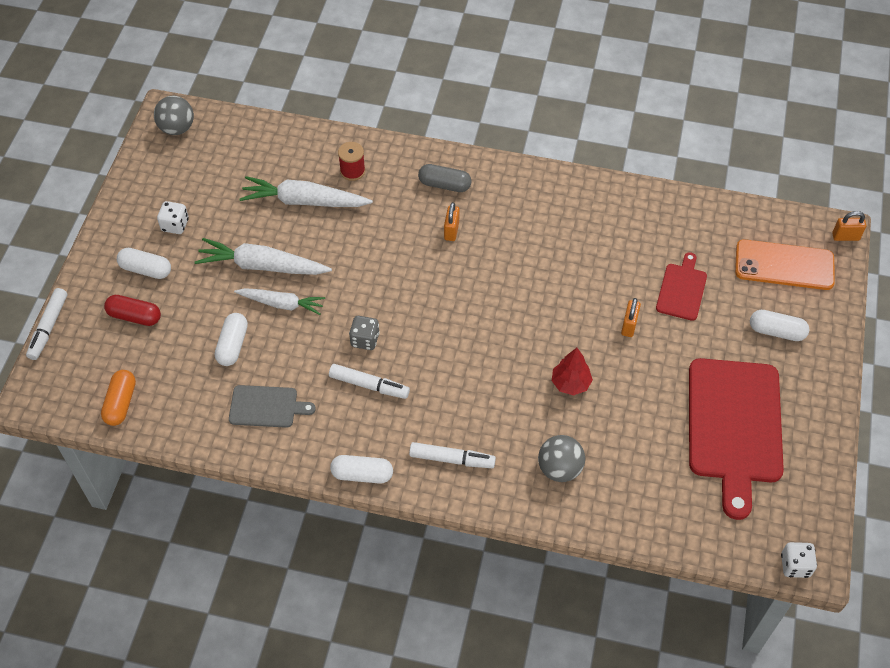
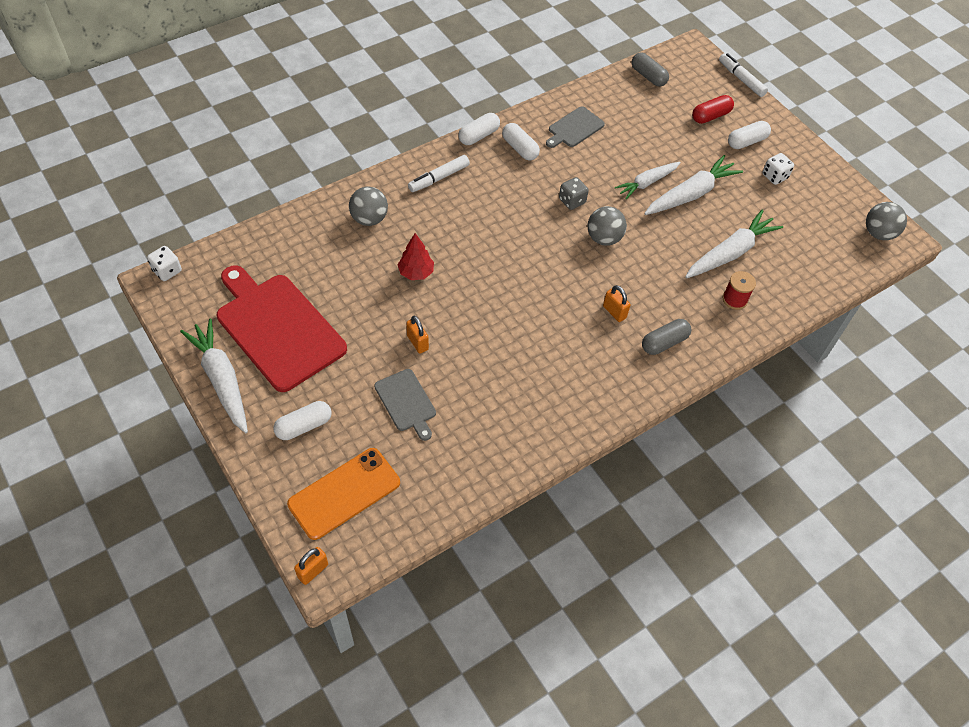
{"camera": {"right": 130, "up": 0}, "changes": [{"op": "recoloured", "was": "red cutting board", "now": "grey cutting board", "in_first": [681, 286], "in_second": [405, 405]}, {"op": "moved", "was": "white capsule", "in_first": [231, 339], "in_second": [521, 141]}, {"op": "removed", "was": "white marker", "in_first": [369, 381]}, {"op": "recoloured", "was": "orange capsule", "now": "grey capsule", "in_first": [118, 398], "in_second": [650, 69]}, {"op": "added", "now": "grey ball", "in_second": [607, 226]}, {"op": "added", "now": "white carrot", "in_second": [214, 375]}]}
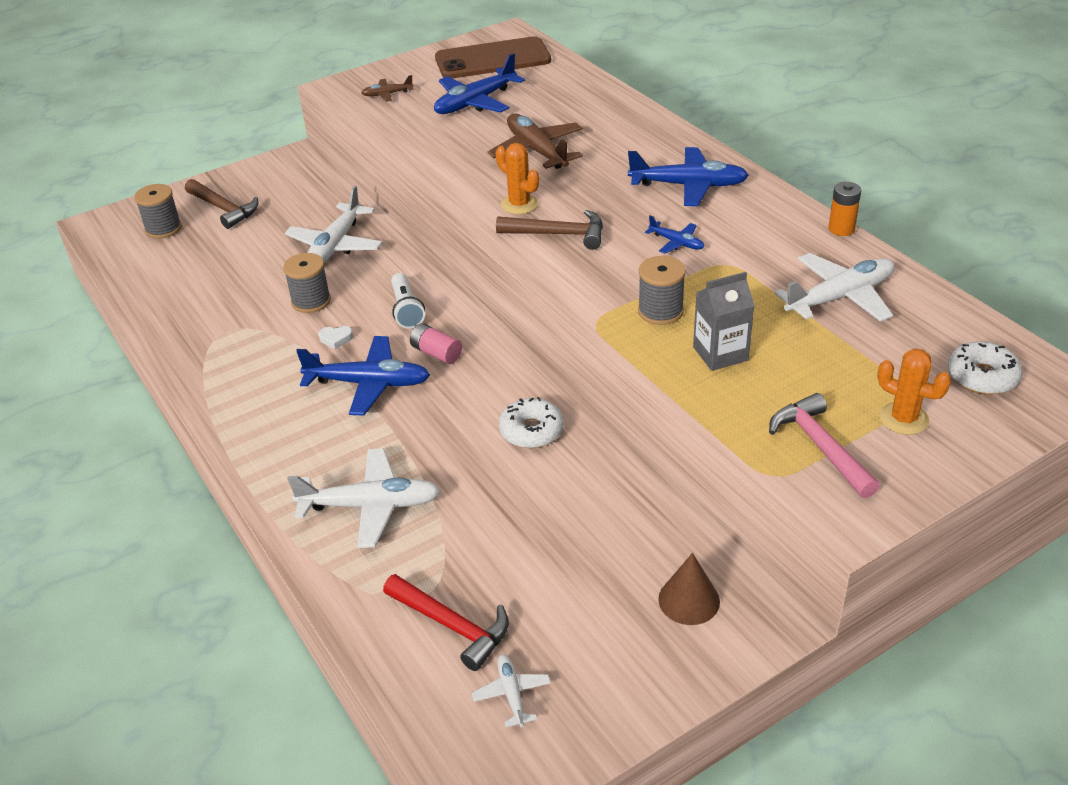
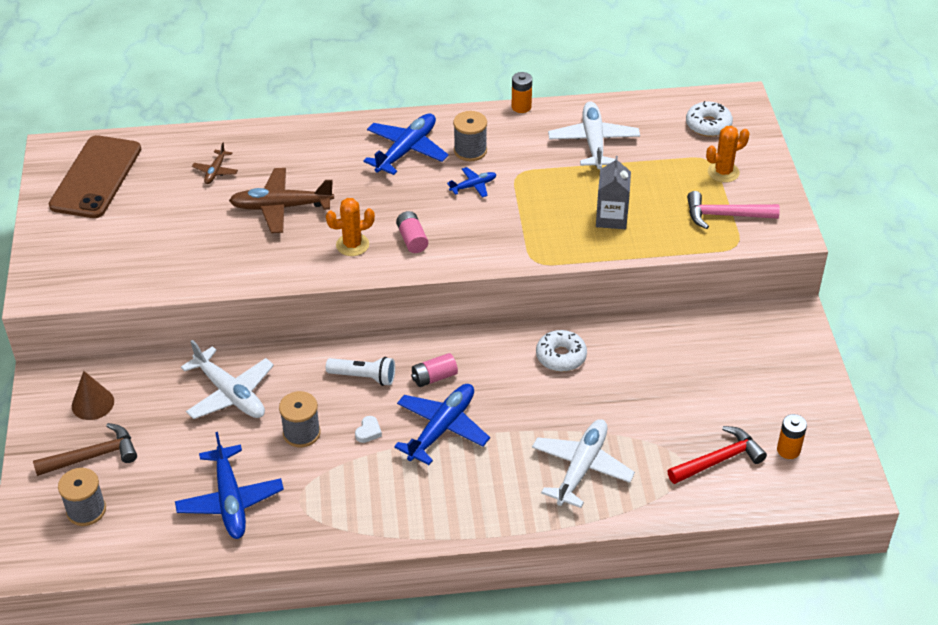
{"camera": {"right": -65, "up": 5}, "changes": [{"op": "moved", "was": "blue plane", "in_first": [479, 83], "in_second": [229, 485]}, {"op": "moved", "was": "brown plane", "in_first": [387, 88], "in_second": [215, 163]}, {"op": "replaced", "was": "brown hammer", "now": "pink battery", "in_first": [549, 230], "in_second": [412, 232]}, {"op": "moved", "was": "grey spool", "in_first": [662, 290], "in_second": [470, 136]}, {"op": "moved", "was": "brown cone", "in_first": [689, 589], "in_second": [93, 395]}, {"op": "replaced", "was": "white plane", "now": "orange battery", "in_first": [511, 691], "in_second": [792, 436]}]}
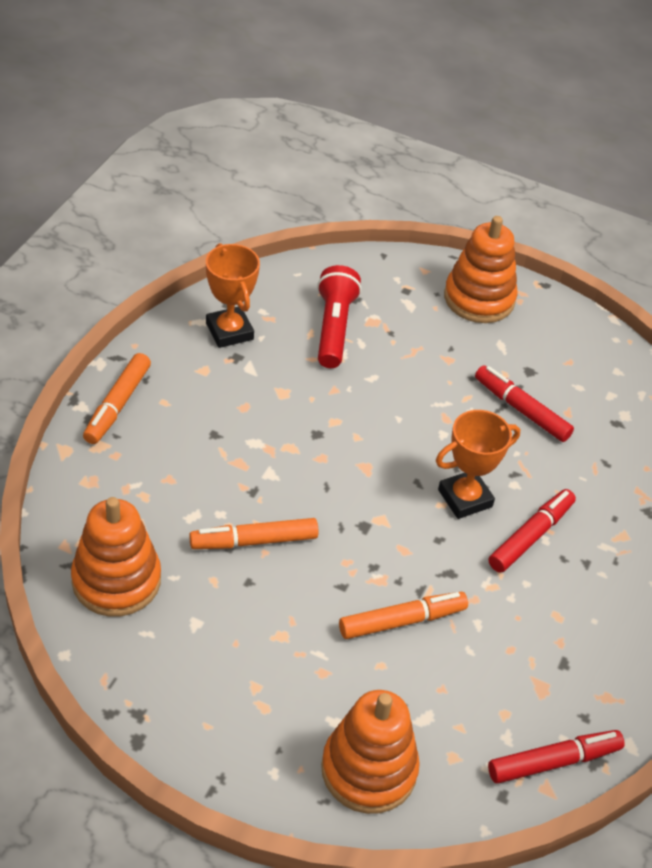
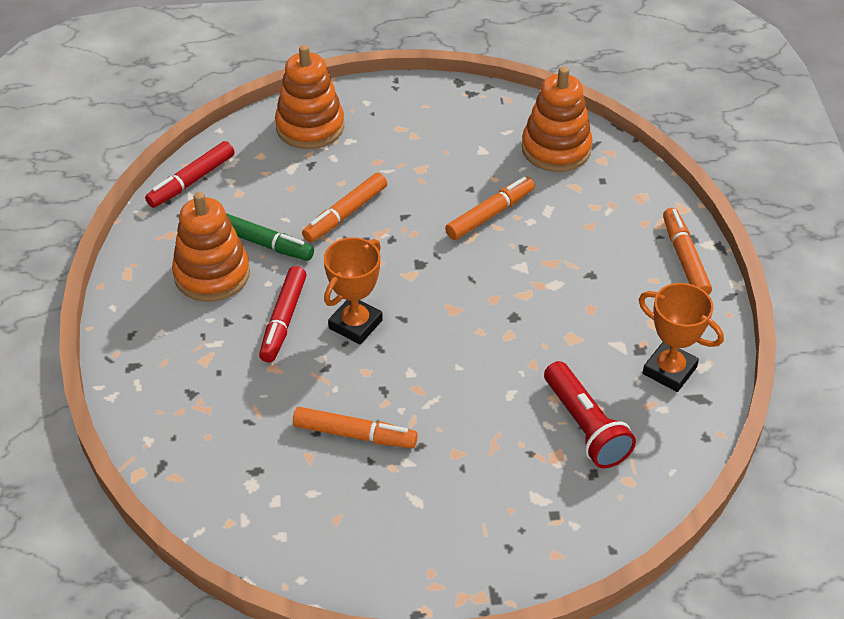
{"camera": {"right": 155, "up": 0}, "changes": [{"op": "moved", "was": "orange stacking toy", "in_first": [481, 269], "in_second": [211, 247]}, {"op": "recoloured", "was": "red marker", "now": "orange marker", "in_first": [524, 403], "in_second": [355, 427]}, {"op": "added", "now": "green marker", "in_second": [270, 237]}]}
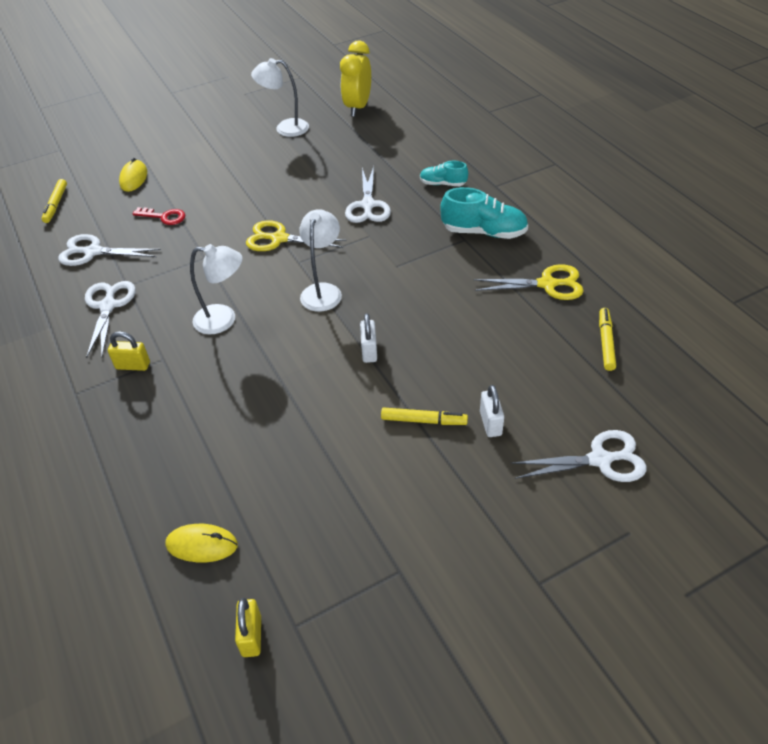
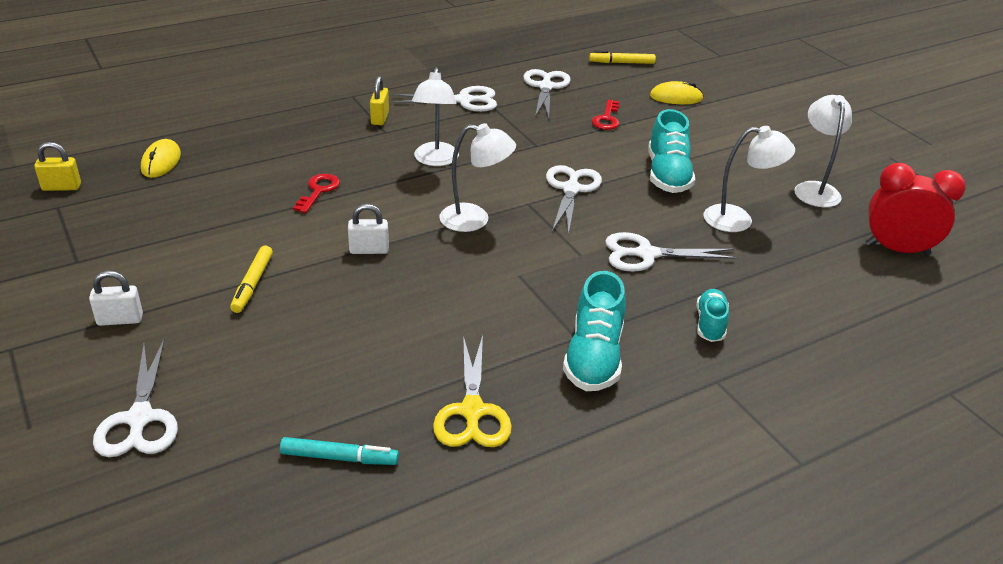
{"camera": {"right": 85, "up": -10}, "changes": [{"op": "recoloured", "was": "yellow clock", "now": "red clock", "in_first": [355, 79], "in_second": [916, 209]}, {"op": "recoloured", "was": "yellow scissors", "now": "white scissors", "in_first": [296, 235], "in_second": [574, 200]}, {"op": "recoloured", "was": "yellow marker", "now": "turquoise marker", "in_first": [607, 339], "in_second": [339, 451]}, {"op": "moved", "was": "white padlock", "in_first": [492, 411], "in_second": [116, 298]}, {"op": "added", "now": "turquoise shoe", "in_second": [671, 151]}, {"op": "added", "now": "white lamp", "in_second": [749, 179]}, {"op": "added", "now": "red key", "in_second": [316, 193]}]}
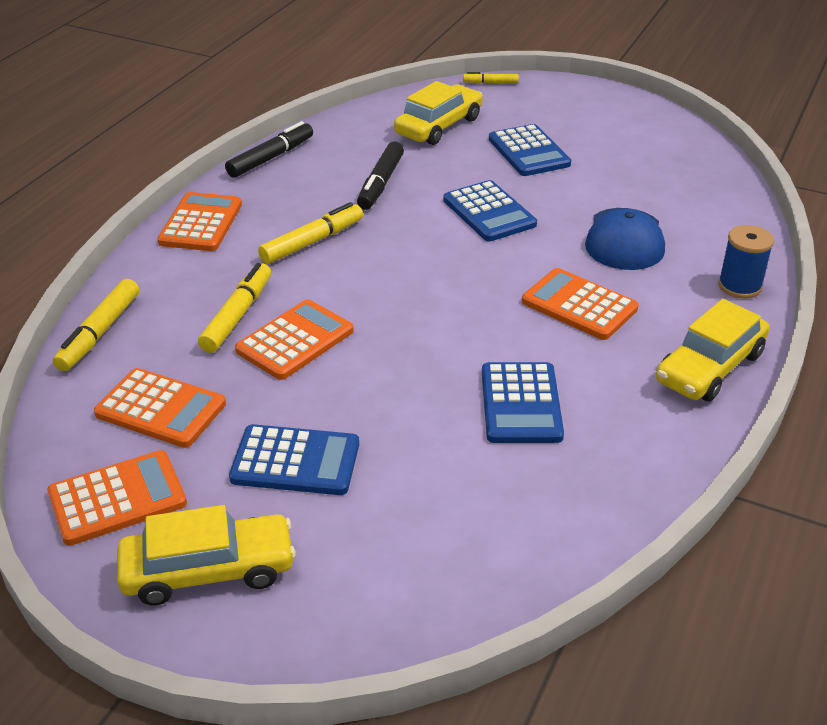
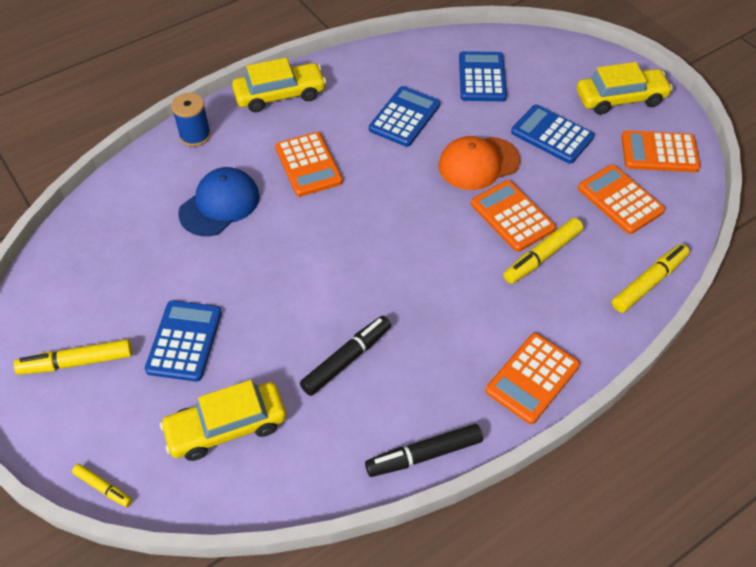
{"camera": {"right": -150, "up": 15}, "changes": [{"op": "moved", "was": "blue calculator", "in_first": [490, 210], "in_second": [483, 76]}, {"op": "moved", "was": "yellow marker", "in_first": [310, 233], "in_second": [73, 357]}, {"op": "turned", "was": "orange calculator", "in_first": [294, 339], "in_second": [513, 216], "clockwise": 75}, {"op": "turned", "was": "yellow car", "in_first": [206, 555], "in_second": [625, 88], "clockwise": 150}, {"op": "added", "now": "orange cap", "in_second": [480, 163]}]}
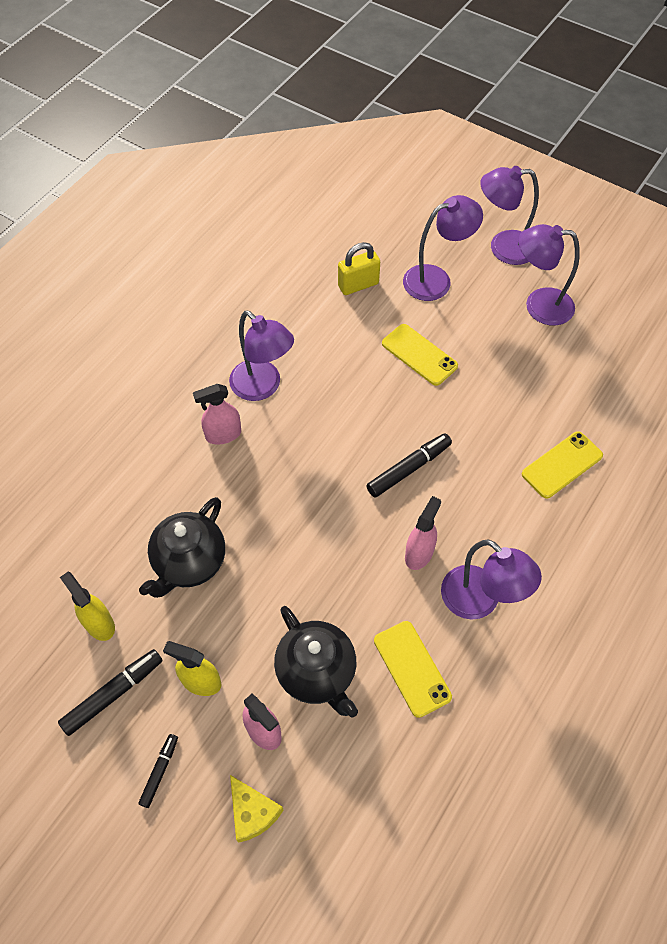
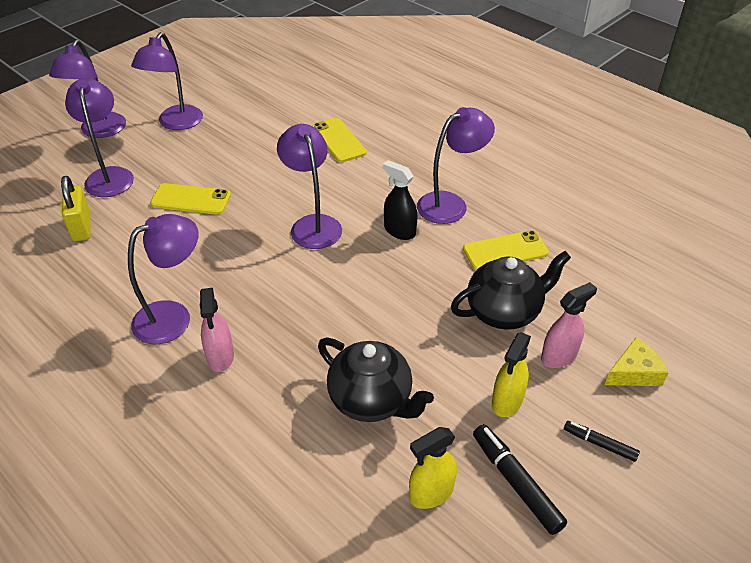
{"camera": {"right": -80, "up": -15}, "changes": [{"op": "turned", "was": "yellow phone", "in_first": [420, 355], "in_second": [190, 199], "clockwise": 45}, {"op": "replaced", "was": "black marker", "now": "purple lamp", "in_first": [409, 465], "in_second": [309, 186]}, {"op": "recoloured", "was": "pink spray bottle", "now": "black spray bottle", "in_first": [423, 533], "in_second": [400, 200]}]}
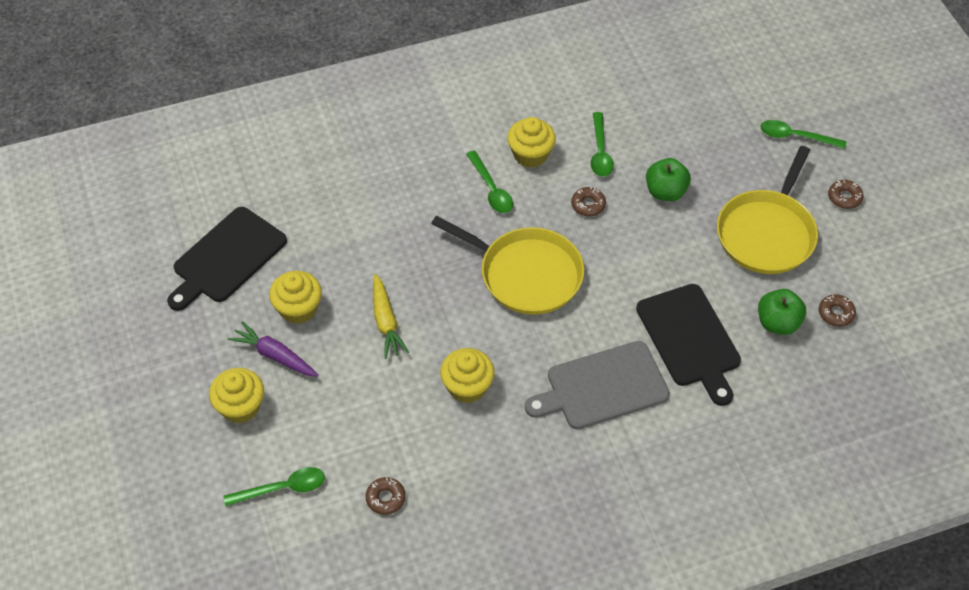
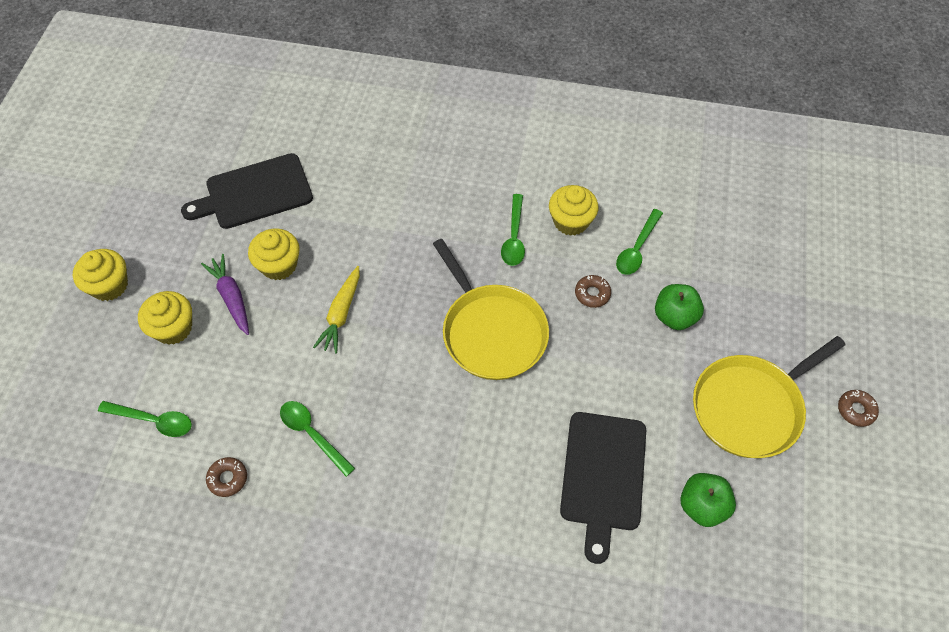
{"camera": {"right": 30, "up": 5}, "changes": [{"op": "moved", "was": "green spoon", "in_first": [803, 134], "in_second": [317, 439]}, {"op": "removed", "was": "brown donut", "in_first": [837, 310]}, {"op": "removed", "was": "grey cutting board", "in_first": [597, 385]}, {"op": "moved", "was": "yellow cupcake", "in_first": [467, 375], "in_second": [100, 275]}]}
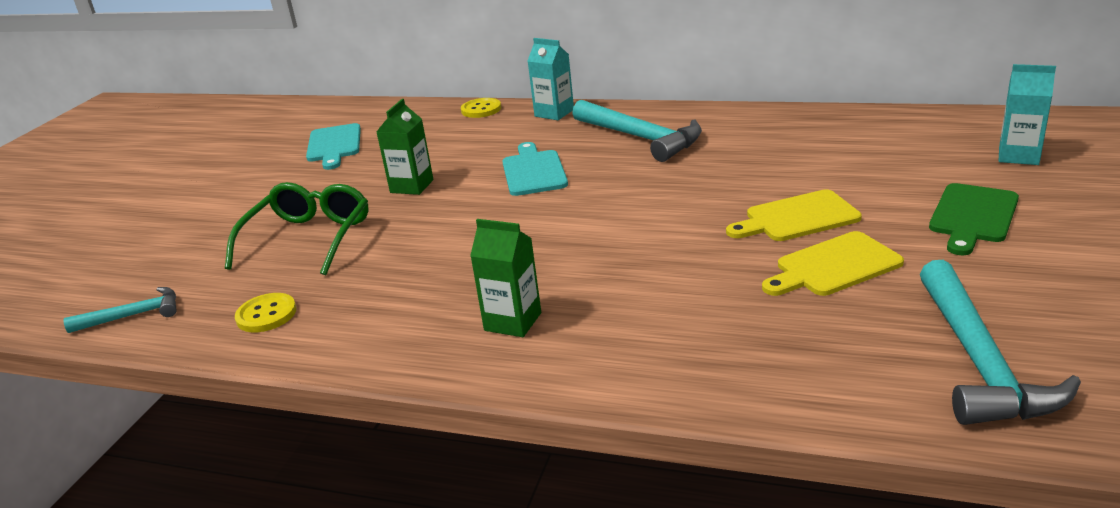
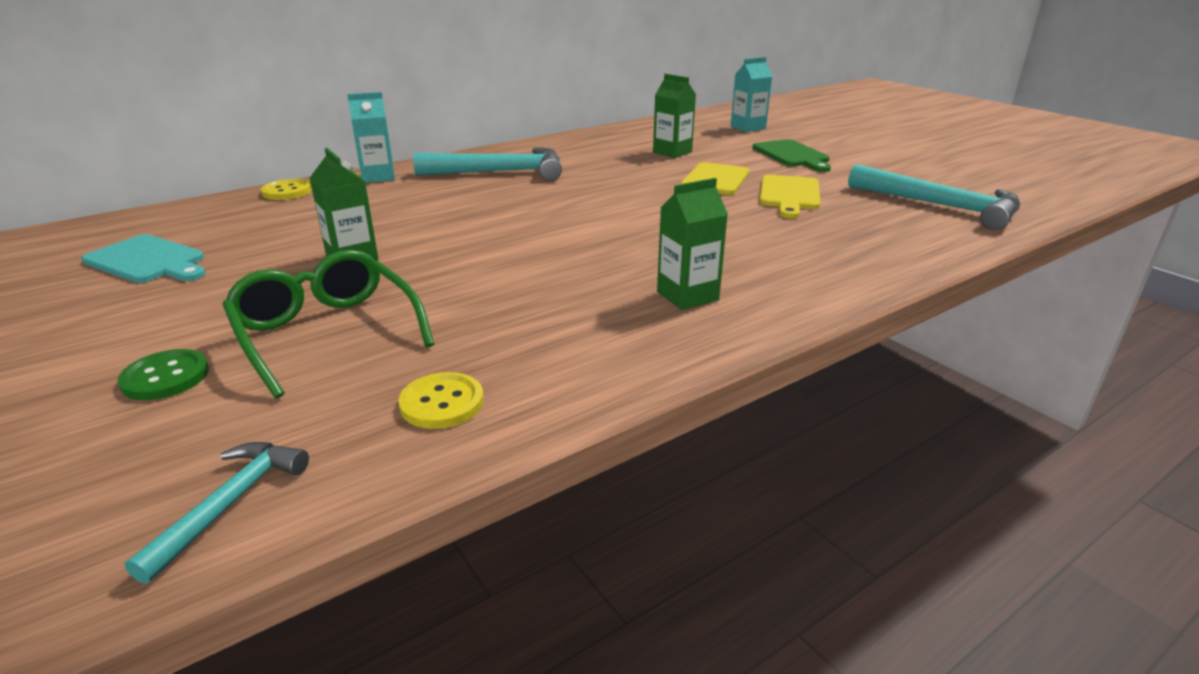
{"camera": {"right": -55, "up": 0}, "changes": [{"op": "removed", "was": "turquoise cutting board", "in_first": [535, 169]}, {"op": "added", "now": "green carton", "in_second": [674, 116]}, {"op": "added", "now": "green button", "in_second": [163, 374]}]}
